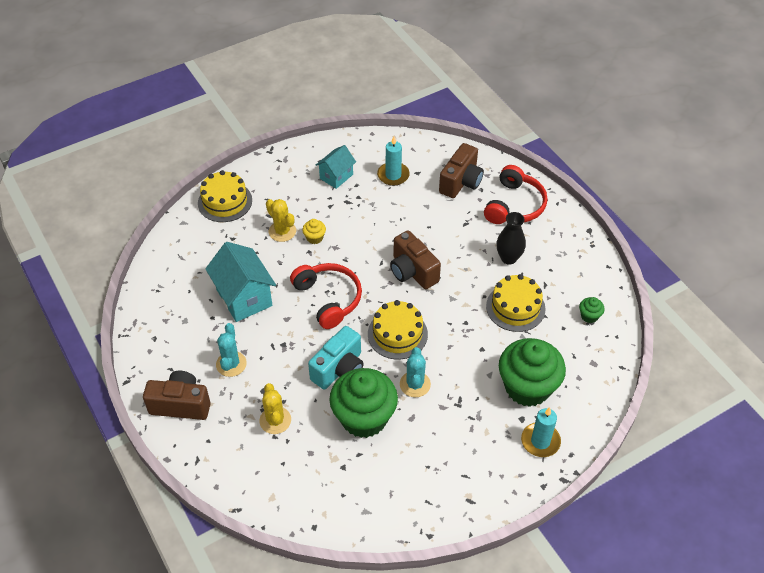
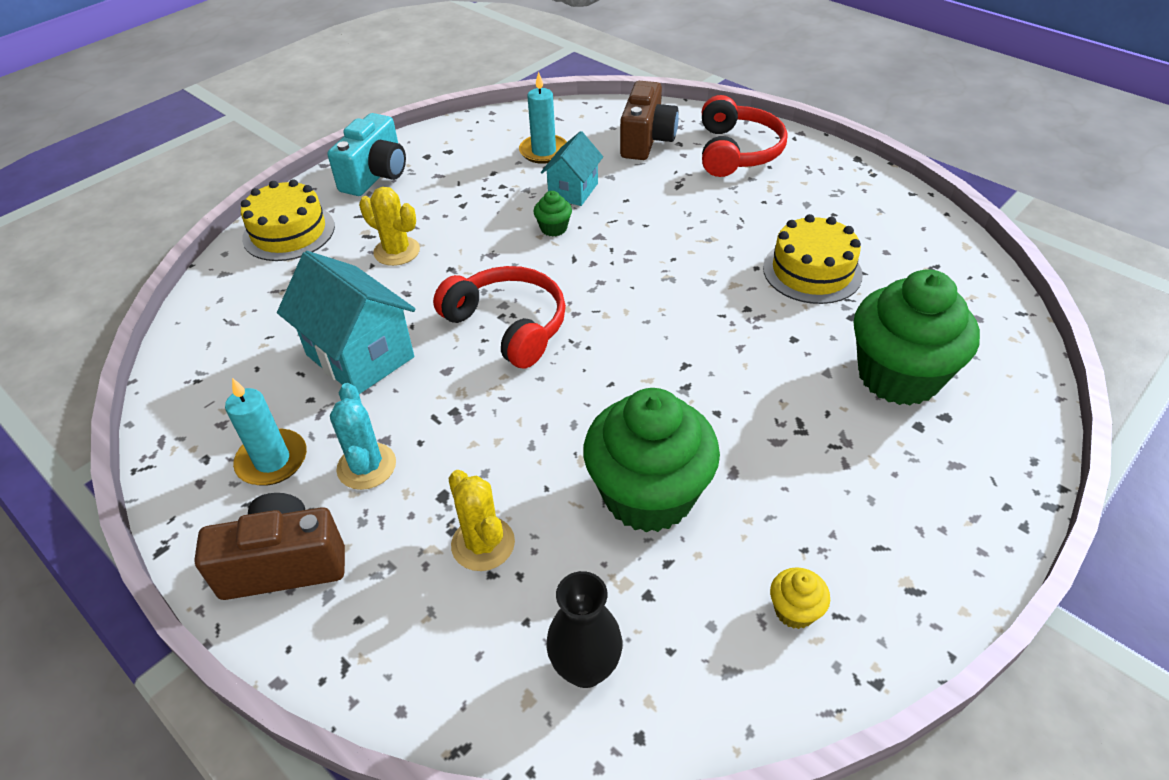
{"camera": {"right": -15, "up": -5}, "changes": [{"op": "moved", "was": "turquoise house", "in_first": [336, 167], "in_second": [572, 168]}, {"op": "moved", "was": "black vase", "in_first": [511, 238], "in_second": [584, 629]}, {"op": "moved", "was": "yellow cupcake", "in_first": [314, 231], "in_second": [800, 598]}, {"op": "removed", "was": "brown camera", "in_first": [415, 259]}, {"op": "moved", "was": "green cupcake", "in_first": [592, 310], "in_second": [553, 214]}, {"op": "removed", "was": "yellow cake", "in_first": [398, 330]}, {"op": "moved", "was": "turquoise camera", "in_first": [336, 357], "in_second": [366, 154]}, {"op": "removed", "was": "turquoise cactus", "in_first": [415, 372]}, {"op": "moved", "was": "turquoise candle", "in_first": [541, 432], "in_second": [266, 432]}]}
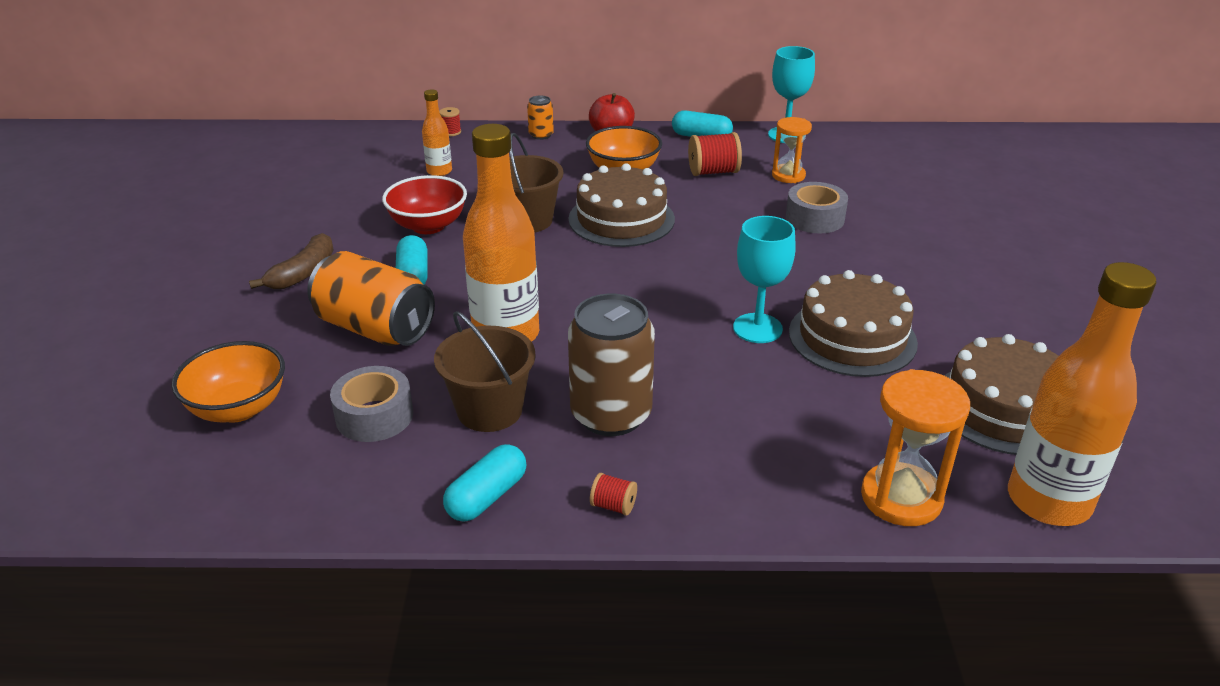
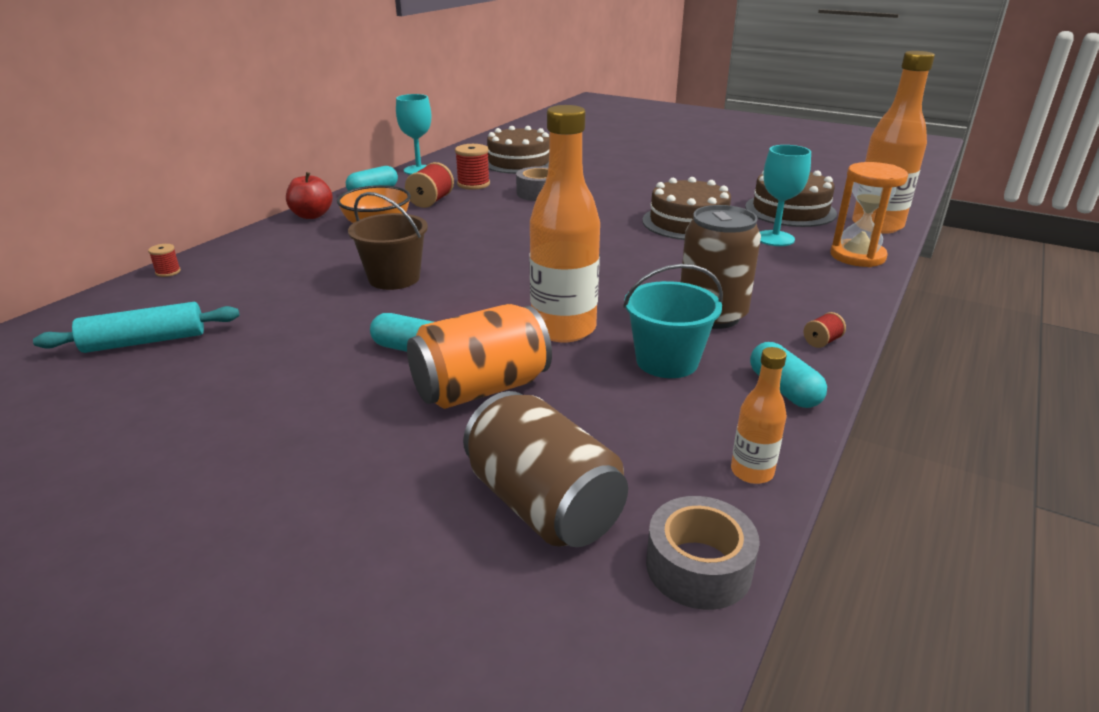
{"camera": {"right": -60, "up": -5}, "changes": [{"op": "moved", "was": "orange bottle", "in_first": [437, 133], "in_second": [759, 415]}, {"op": "removed", "was": "orange can", "in_first": [540, 117]}, {"op": "replaced", "was": "orange hourglass", "now": "red spool", "in_first": [792, 150], "in_second": [472, 167]}, {"op": "moved", "was": "brown cake", "in_first": [621, 205], "in_second": [518, 150]}, {"op": "removed", "was": "red bowl", "in_first": [424, 204]}, {"op": "moved", "was": "turquoise goblet", "in_first": [764, 279], "in_second": [785, 195]}, {"op": "removed", "was": "brown banana", "in_first": [291, 261]}, {"op": "recoloured", "was": "brown bucket", "now": "turquoise bucket", "in_first": [485, 371], "in_second": [673, 321]}, {"op": "replaced", "was": "orange bowl", "now": "brown can", "in_first": [228, 382], "in_second": [545, 469]}, {"op": "moved", "was": "grey tape", "in_first": [371, 404], "in_second": [703, 553]}, {"op": "added", "now": "turquoise rolling pin", "in_second": [136, 327]}]}
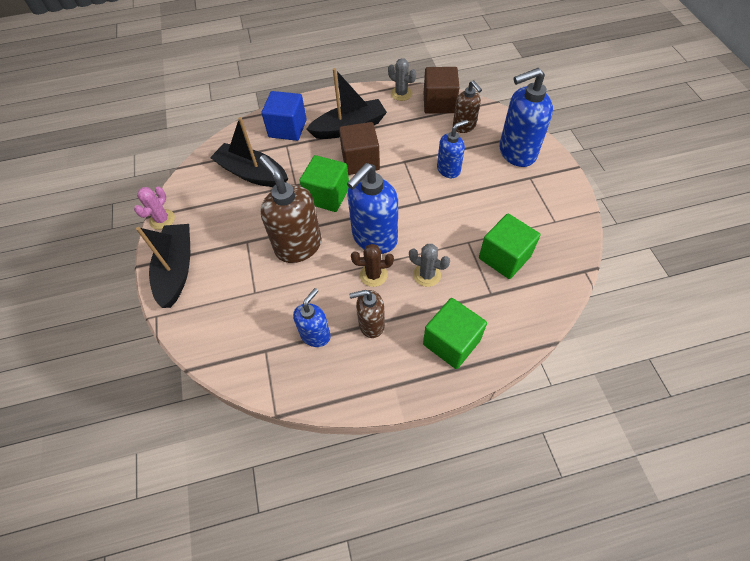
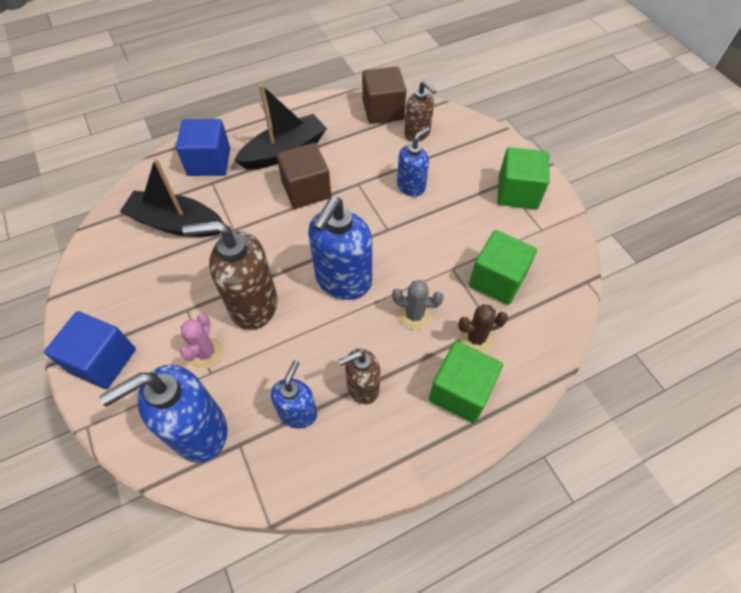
{"camera": {"right": -15, "up": 0}, "changes": [{"op": "removed", "was": "grey cactus", "in_first": [402, 79]}, {"op": "moved", "was": "blue soap dispenser", "in_first": [526, 117], "in_second": [163, 413]}, {"op": "turned", "was": "brown soap dispenser", "in_first": [290, 209], "in_second": [230, 275], "clockwise": -45}, {"op": "moved", "was": "green cube", "in_first": [324, 183], "in_second": [523, 178]}, {"op": "moved", "was": "pink cactus", "in_first": [154, 208], "in_second": [201, 341]}, {"op": "replaced", "was": "black boat", "now": "blue cube", "in_first": [163, 266], "in_second": [90, 350]}, {"op": "moved", "was": "brown cactus", "in_first": [372, 265], "in_second": [483, 328]}]}
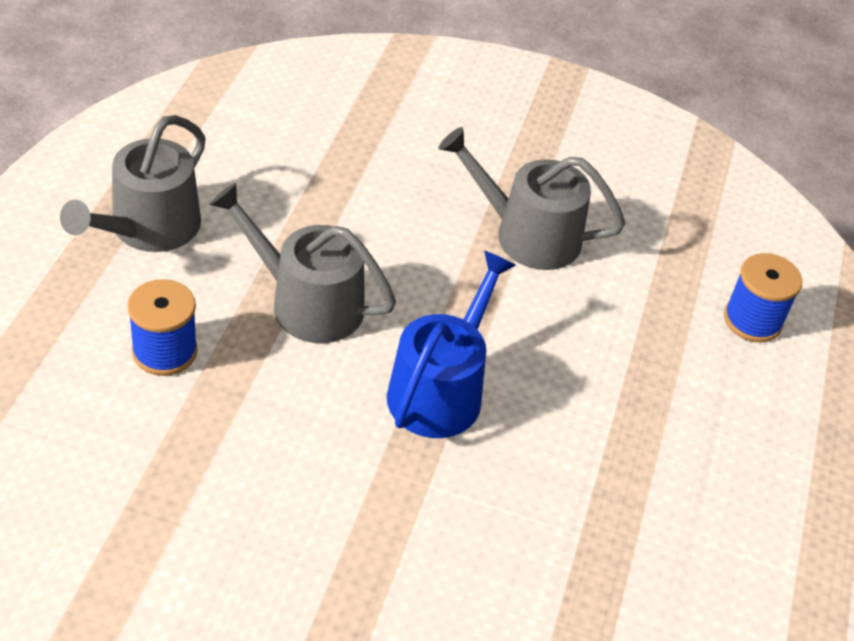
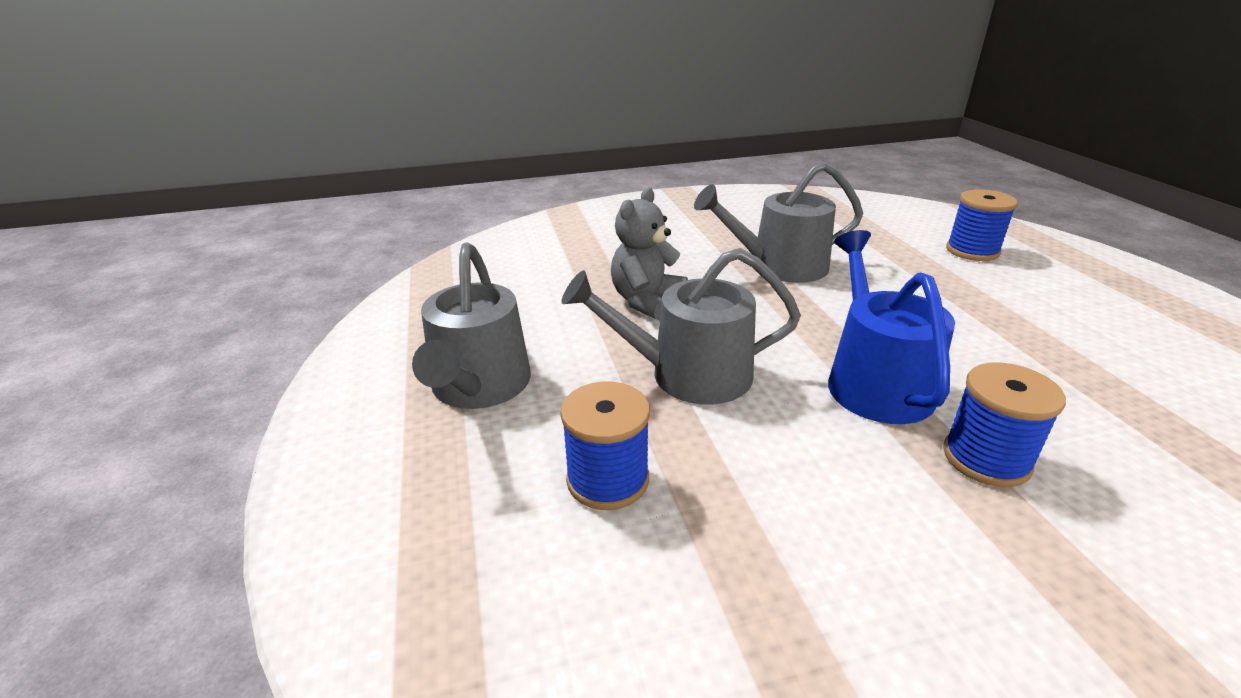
{"camera": {"right": -25, "up": -15}, "changes": [{"op": "added", "now": "grey teddy bear", "in_second": [649, 254]}, {"op": "added", "now": "blue spool", "in_second": [1004, 424]}]}
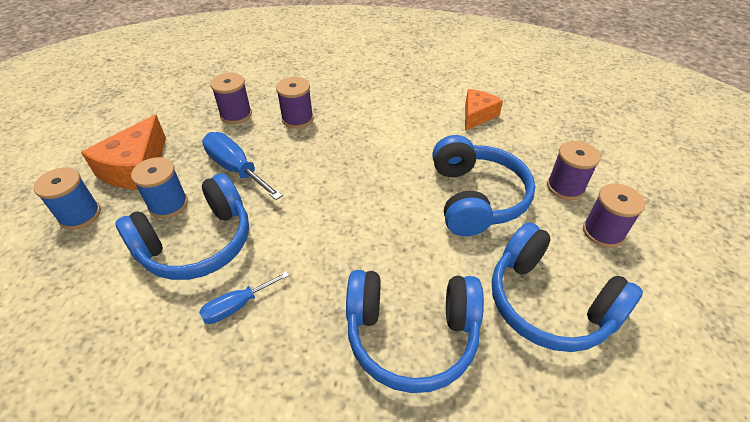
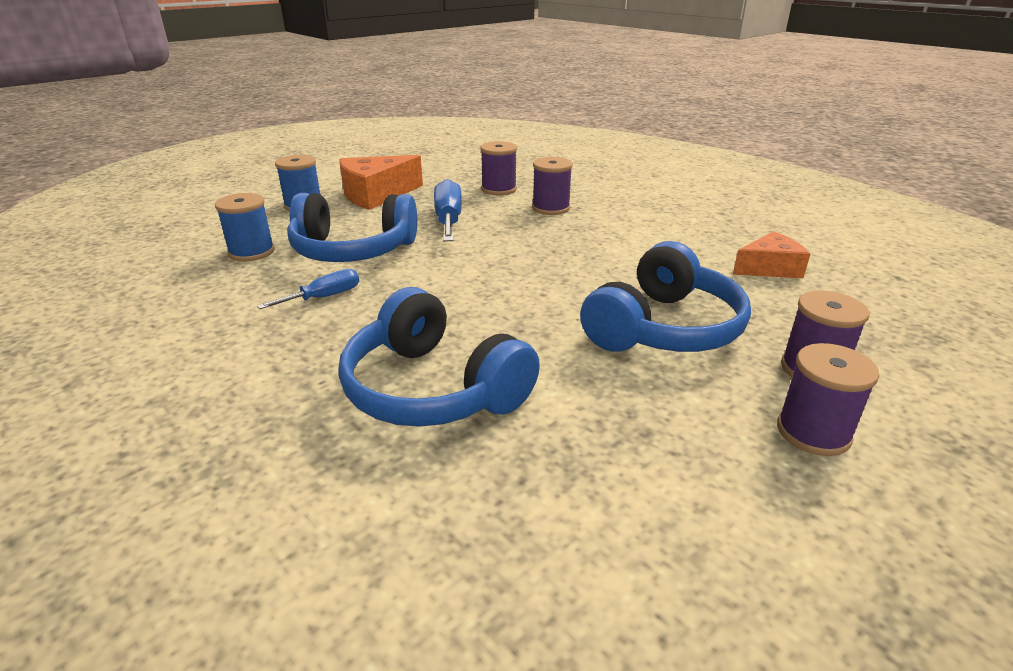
{"camera": {"right": 40, "up": -15}, "changes": [{"op": "moved", "was": "blue spool", "in_first": [159, 187], "in_second": [245, 227]}, {"op": "removed", "was": "blue headphones", "in_first": [567, 287]}, {"op": "turned", "was": "blue screwdriver", "in_first": [244, 297], "in_second": [308, 289], "clockwise": 135}]}
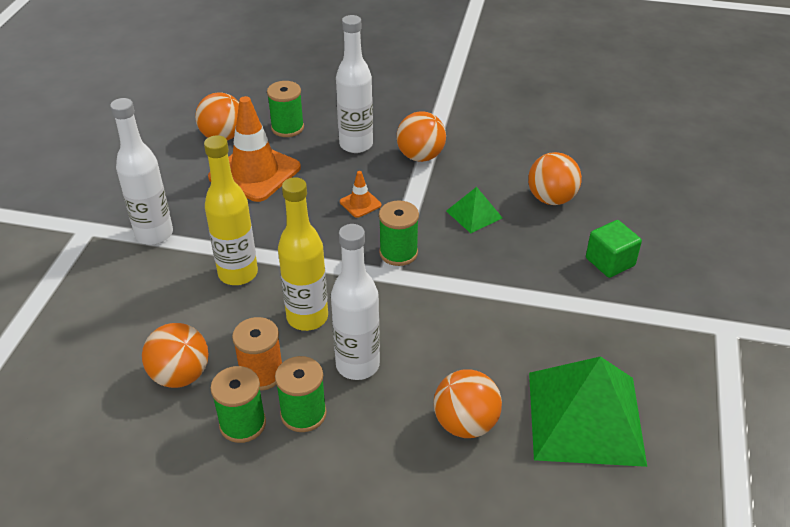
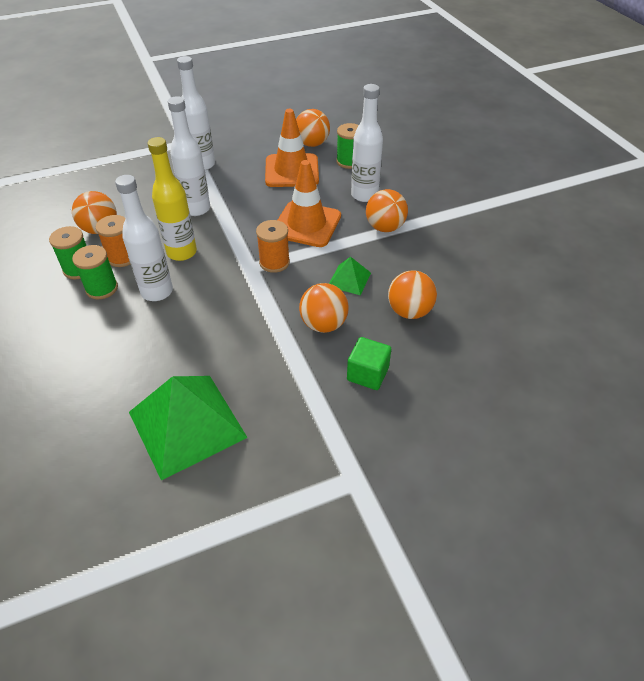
{"camera": {"right": 55, "up": 5}, "changes": [{"op": "recoloured", "was": "yellow bottle", "now": "white bottle", "in_first": [231, 210], "in_second": [189, 156]}, {"op": "resized", "was": "orange traffic cone", "in_first": [360, 194], "in_second": [309, 203], "ratio": 2.26}, {"op": "recoloured", "was": "green spool", "now": "orange spool", "in_first": [399, 233], "in_second": [273, 246]}, {"op": "moved", "was": "orange ball", "in_first": [468, 403], "in_second": [324, 308]}]}
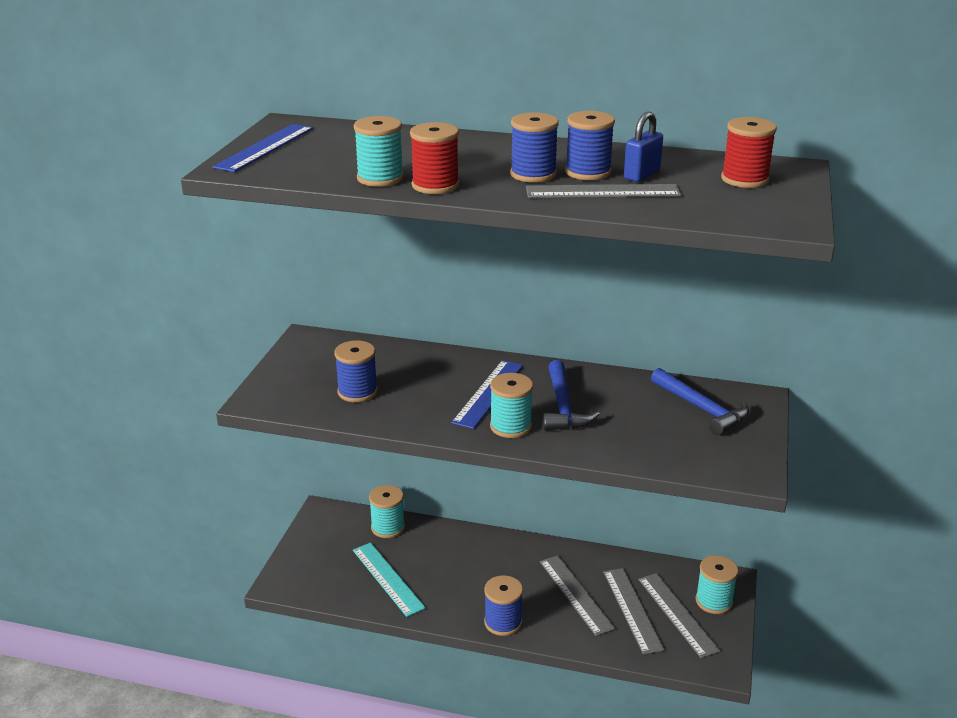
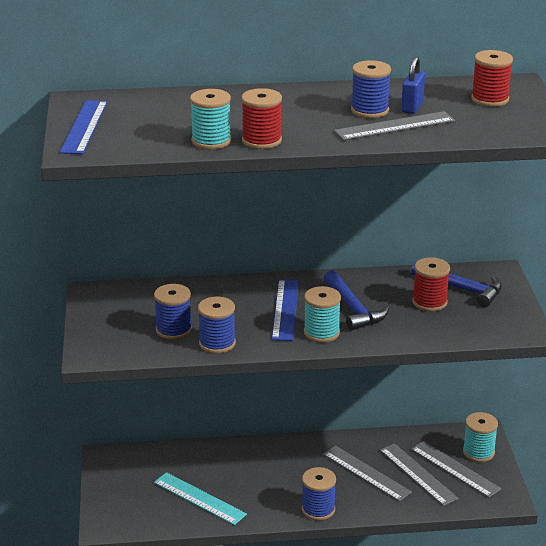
{"camera": {"right": -20, "up": 0}, "changes": [{"op": "moved", "was": "blue spool", "in_first": [534, 147], "in_second": [217, 325]}, {"op": "removed", "was": "turquoise spool", "in_first": [387, 511]}, {"op": "added", "now": "red spool", "in_second": [431, 284]}]}
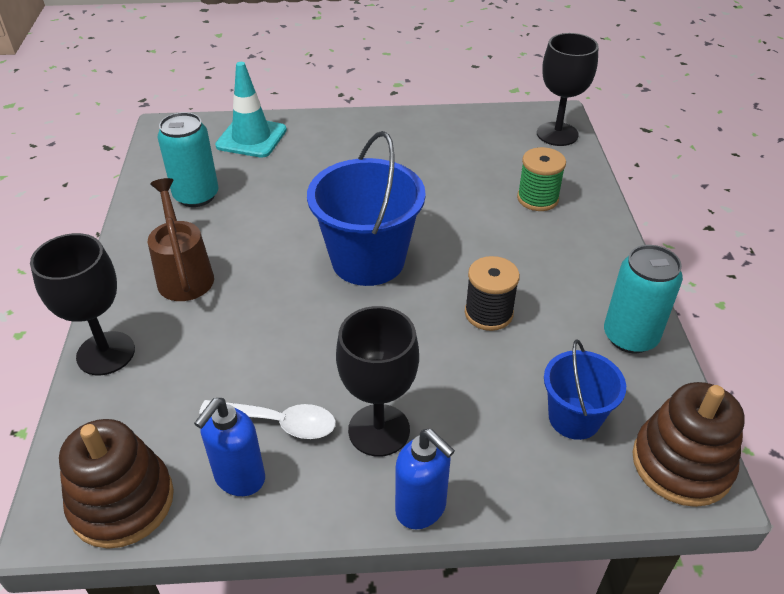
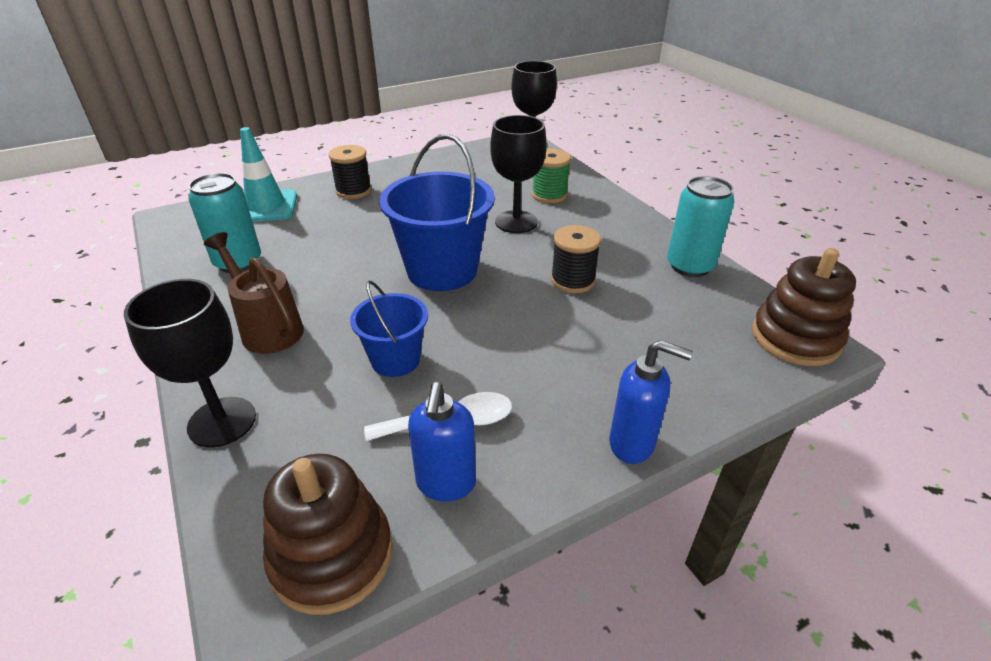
{"camera": {"right": -25, "up": -5}, "changes": [{"op": "moved", "was": "black goblet", "in_first": [377, 381], "in_second": [518, 174]}, {"op": "moved", "was": "blue bucket", "in_first": [585, 389], "in_second": [389, 329]}, {"op": "added", "now": "black spool", "in_second": [350, 172]}]}
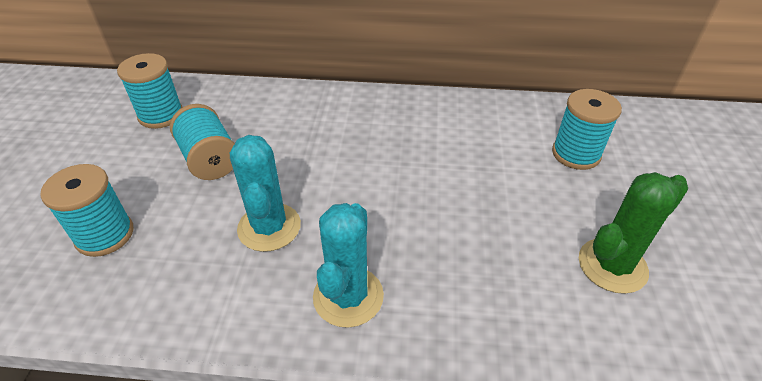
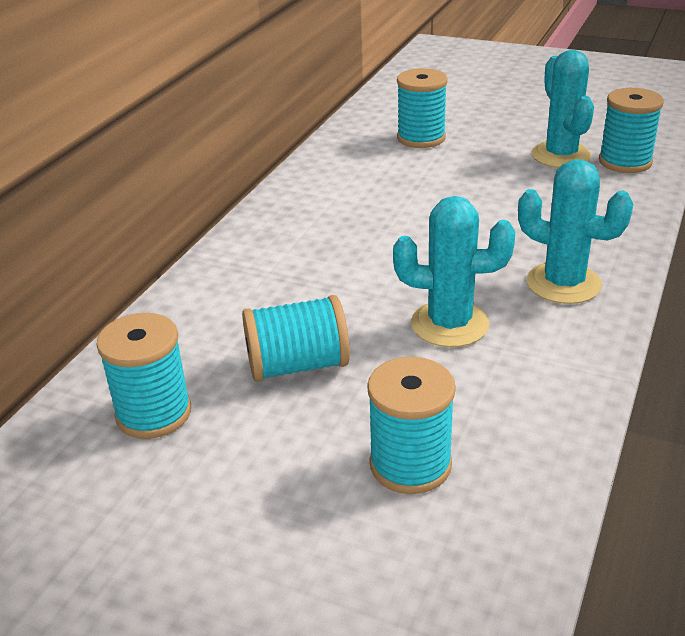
{"camera": {"right": -70, "up": -10}, "changes": [{"op": "recoloured", "was": "green cactus", "now": "turquoise cactus", "in_first": [633, 233], "in_second": [563, 109]}, {"op": "added", "now": "turquoise spool", "in_second": [631, 130]}]}
